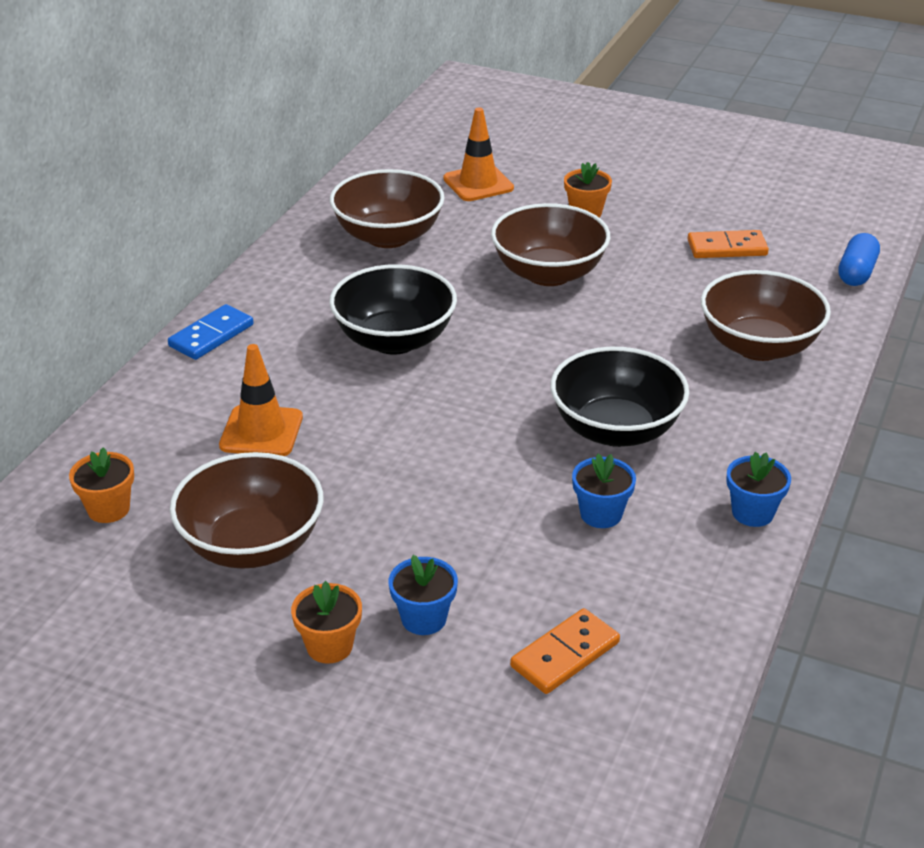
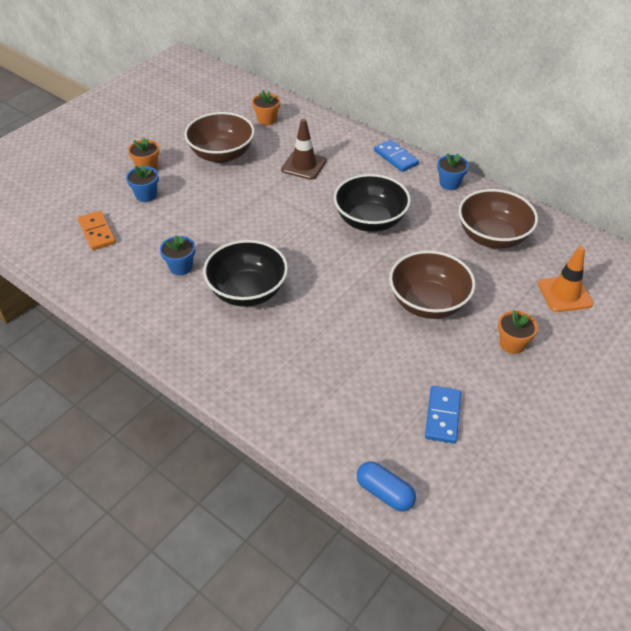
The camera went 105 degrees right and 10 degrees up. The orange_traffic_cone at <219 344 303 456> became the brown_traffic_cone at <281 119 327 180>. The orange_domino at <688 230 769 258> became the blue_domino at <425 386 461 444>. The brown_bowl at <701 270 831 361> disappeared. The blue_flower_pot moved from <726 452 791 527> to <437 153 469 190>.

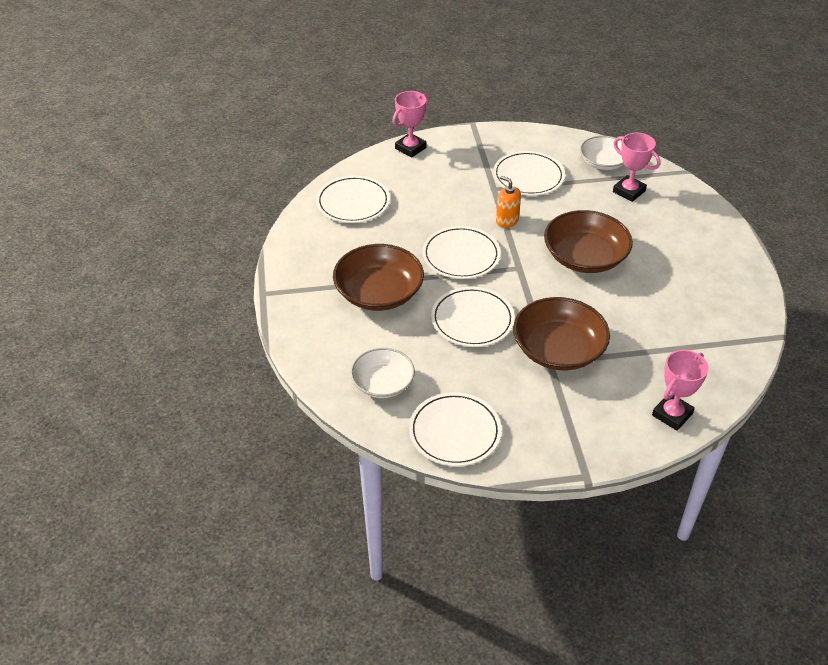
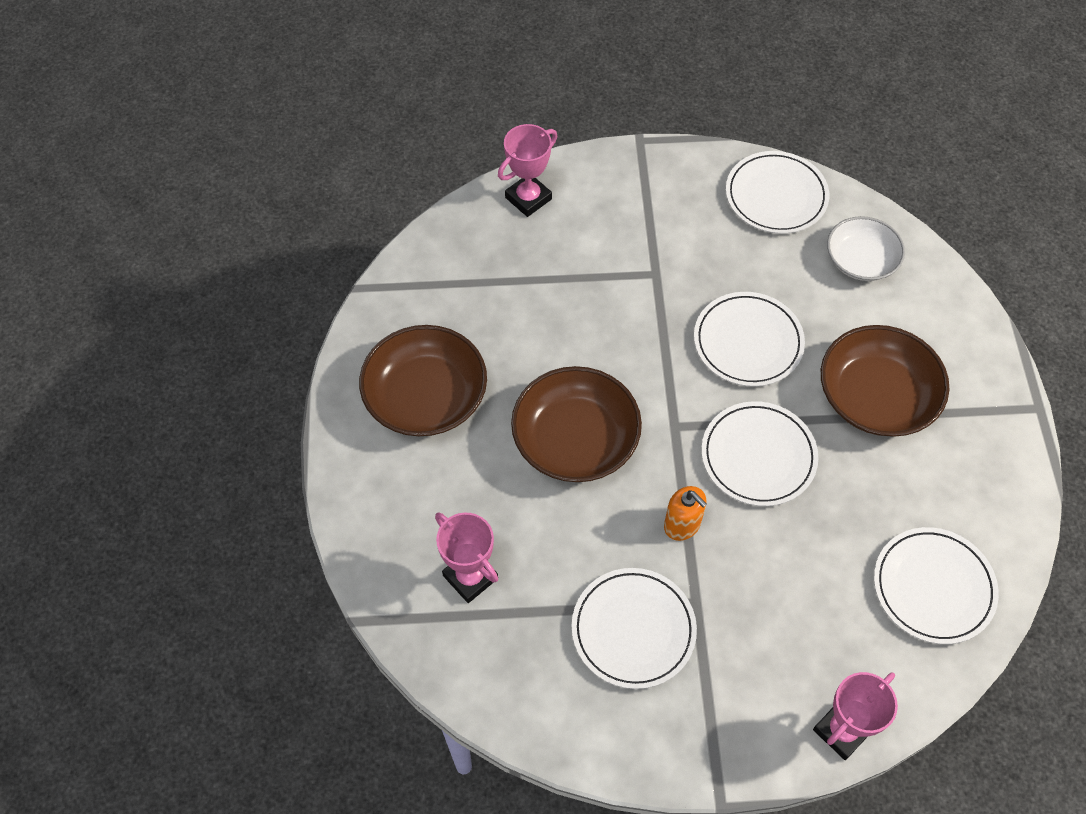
The camera went 175 degrees left and 15 degrees up. The brown_bowl moved from <513 297 610 371> to <359 325 487 436>. The white_bowl at <580 136 624 170> disappeared.

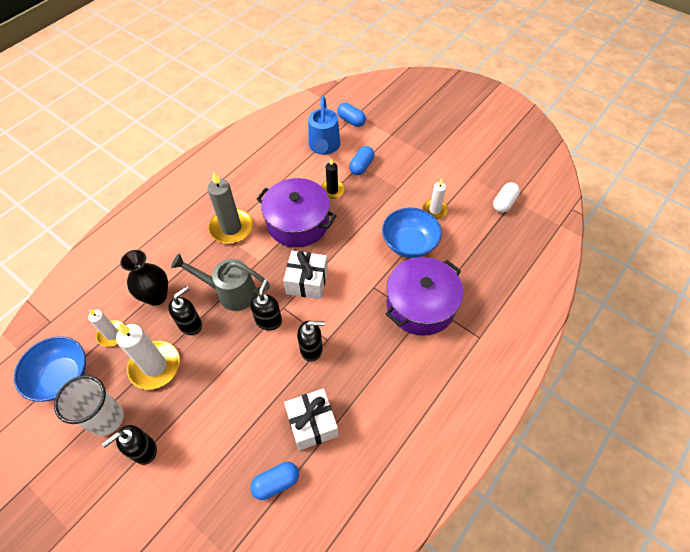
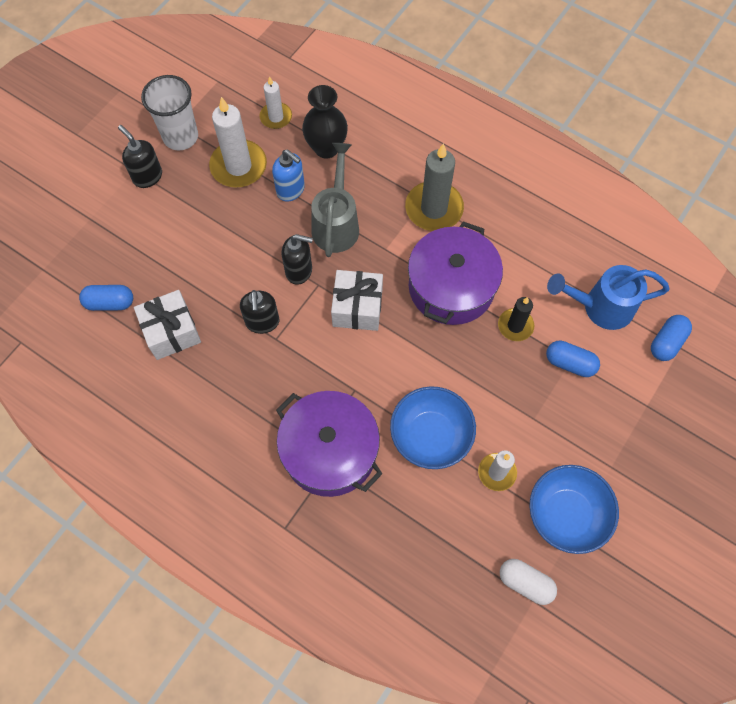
The camera went 85 degrees right and 10 degrees up. The blue_bowl moved from <14 336 86 402> to <529 465 619 554>. The black_soap_dispenser at <168 286 202 335> became the blue_soap_dispenser at <272 150 305 202>. The blue_capsule at <250 462 299 500> turned 60 degrees counterclockwise.

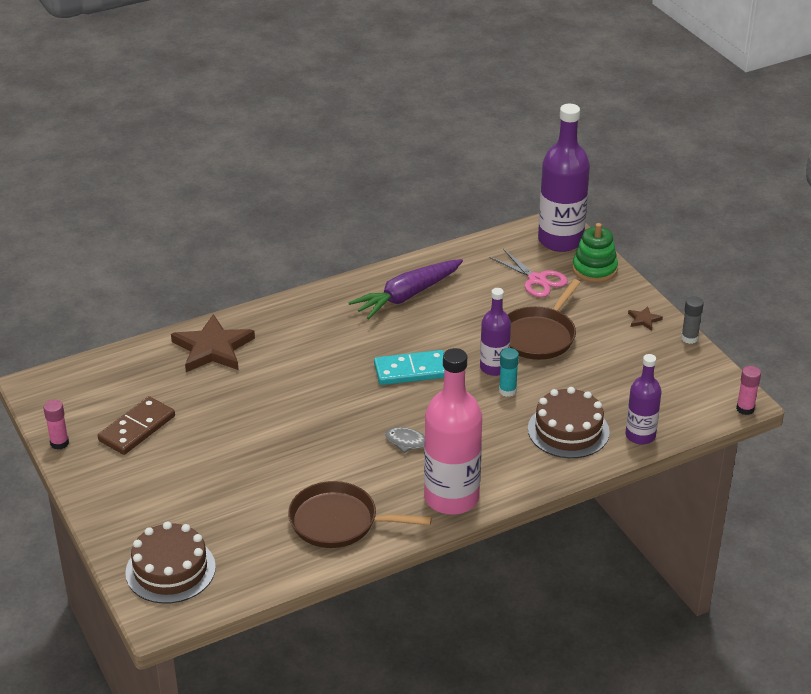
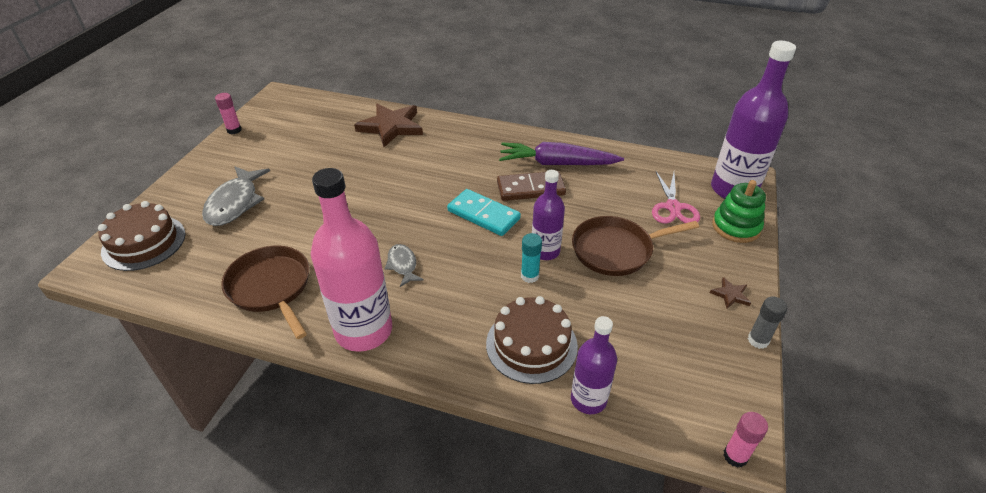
The camera went 45 degrees right and 5 degrees up. The brown_domino moved from <98 396 175 455> to <497 171 566 201>. The grey_fish at <202 166 270 226> appeared.

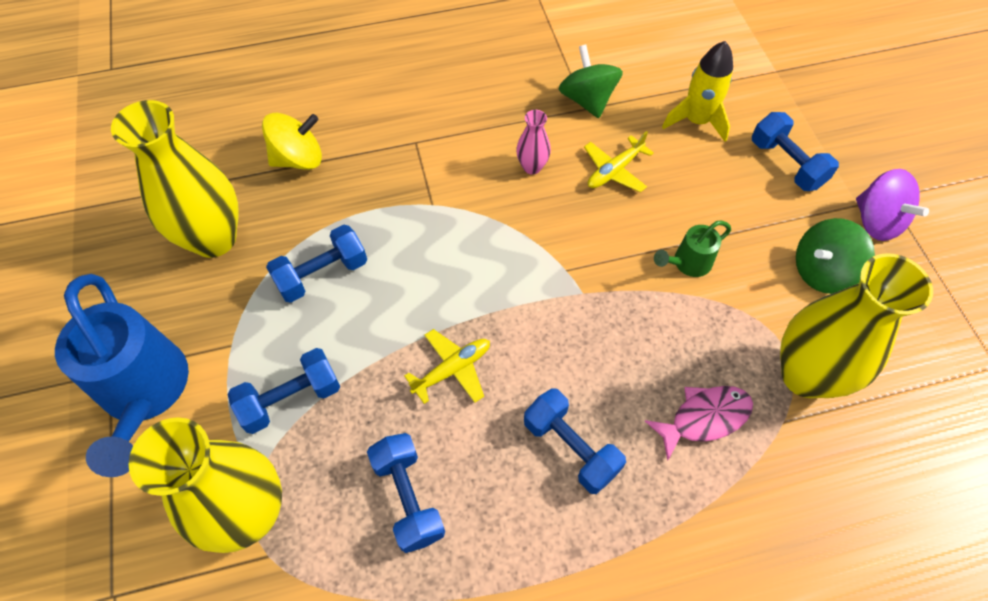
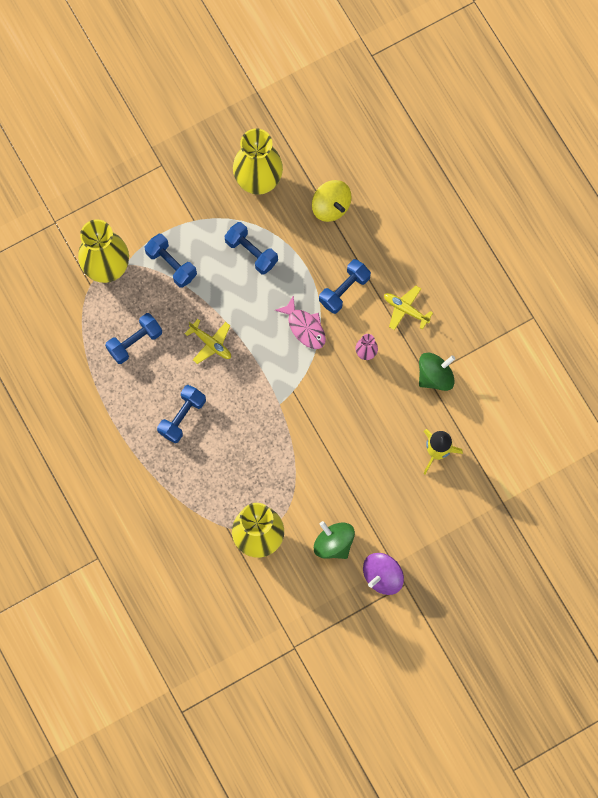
The camera went 75 degrees right and 15 degrees up. The blue_watering_can at <55 274 189 477> disappeared. The yellow_plane moved from <584 131 654 192> to <384 286 433 330>. The pink_fish moved from <645 386 753 461> to <275 295 326 349>. The green_watering_can at <654 221 731 277> disappeared. The blue_dumbbell moved from <752 112 839 191> to <319 259 371 314>.

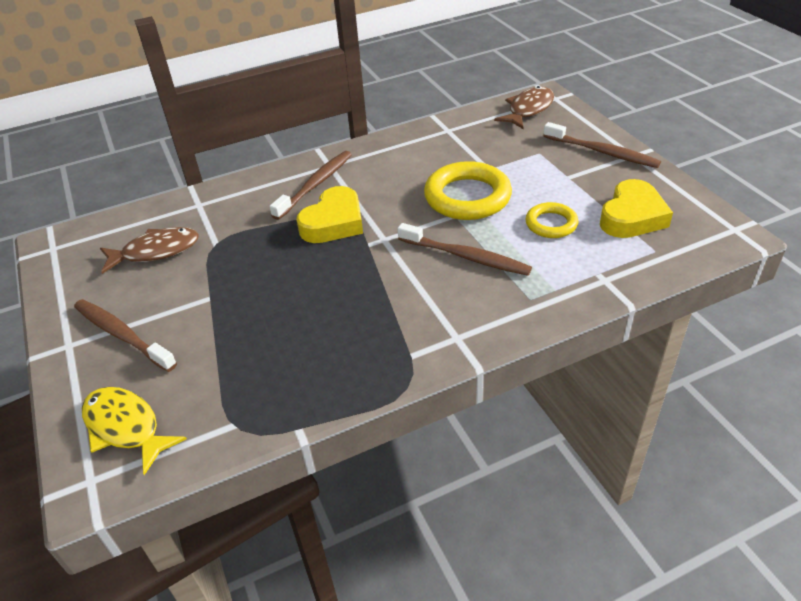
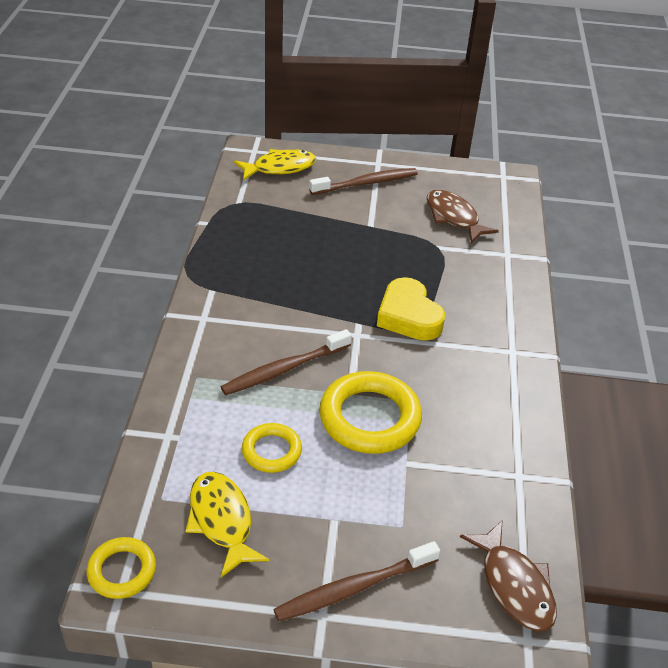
The camera went 115 degrees right and 0 degrees up. The brown_fish at <100 227 199 274> turned 135 degrees clockwise. The brown_toothbrush at <270 151 352 220> disappeared. The yellow_heart at <600 179 673 238> was replaced by the yellow_fish at <185 472 269 577>. The yellow_ring at <86 537 156 599> appeared.

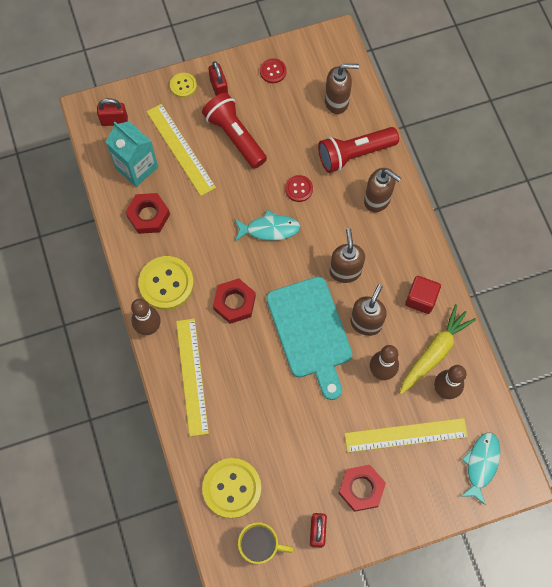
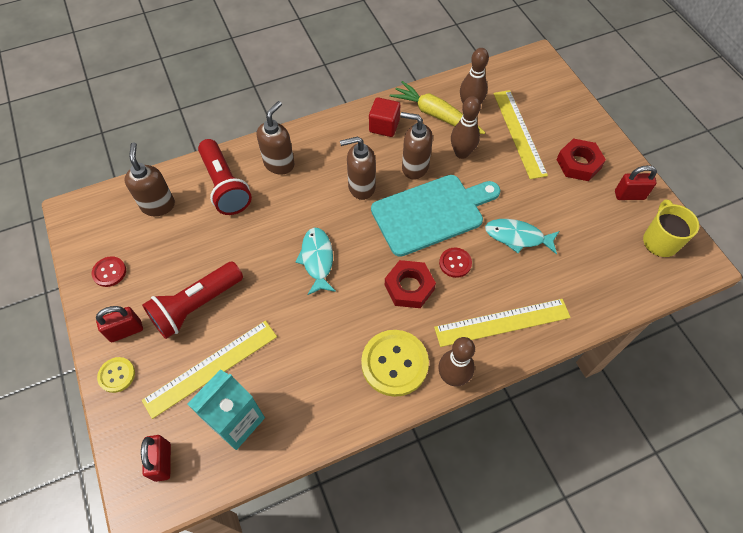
The camera went 95 degrees left and 10 degrees down. The red_nut at <126 193 170 234> disappeared. The yellow_button at <202 458 261 519> disappeared. The red_button moved from <285 175 313 202> to <439 248 472 278>. The turquoise_fish moved from <460 432 500 505> to <485 219 559 254>.

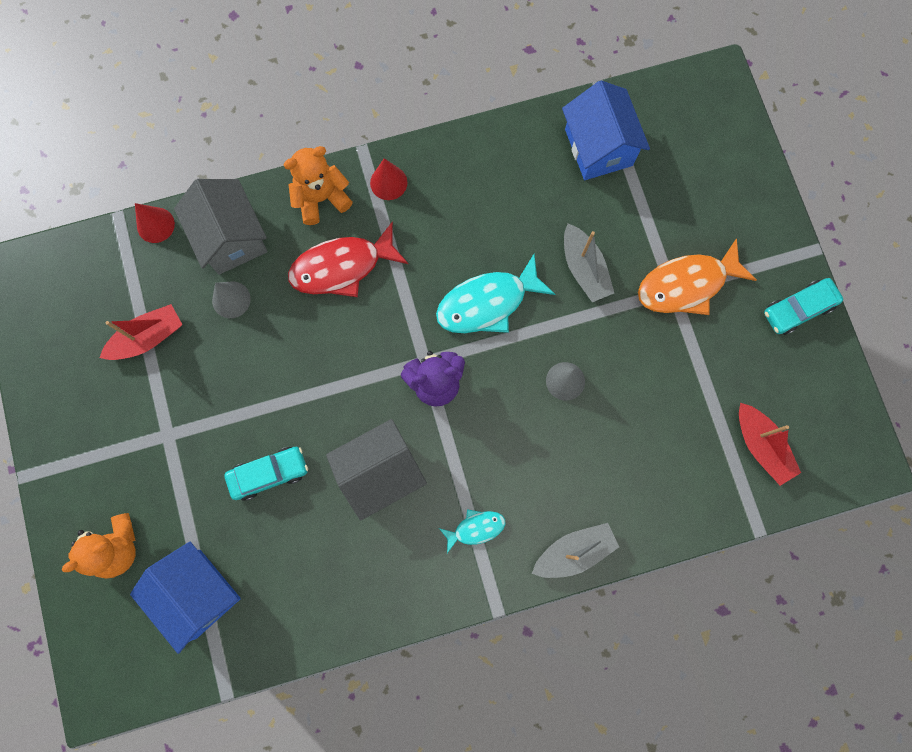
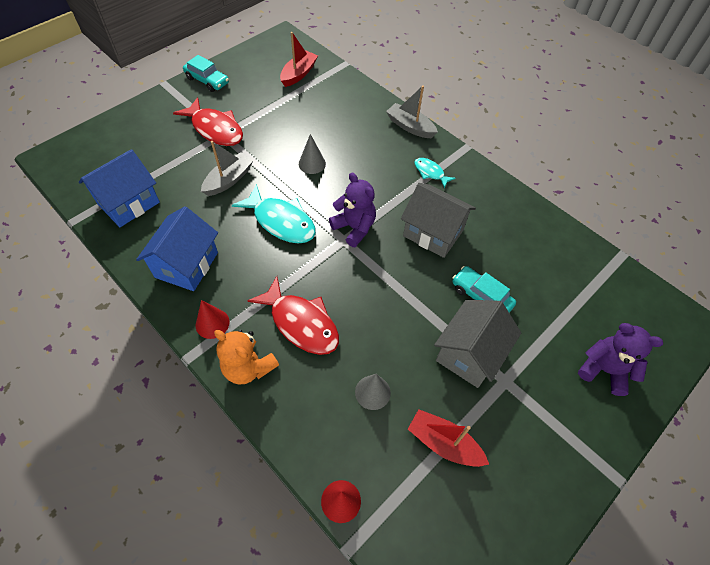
The camera went 120 degrees left and 20 degrees down. The orange_teddy_bear at <62 513 136 579> became the purple_teddy_bear at <578 323 663 396>. The blue_house moved from <130 542 241 654> to <136 206 218 291>. The grey_house moved from <174 179 267 275> to <434 300 521 388>. The orange_fish at <638 238 757 315> became the red_fish at <173 97 243 146>.

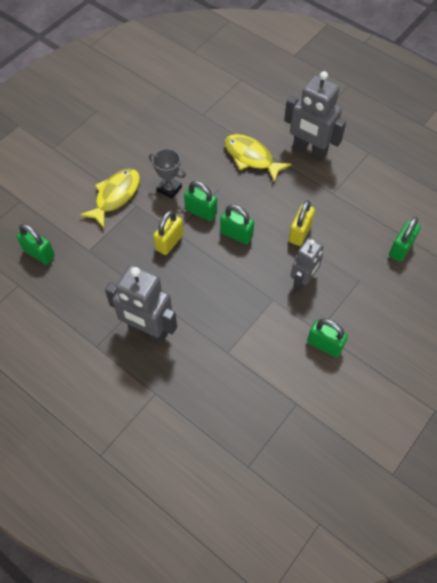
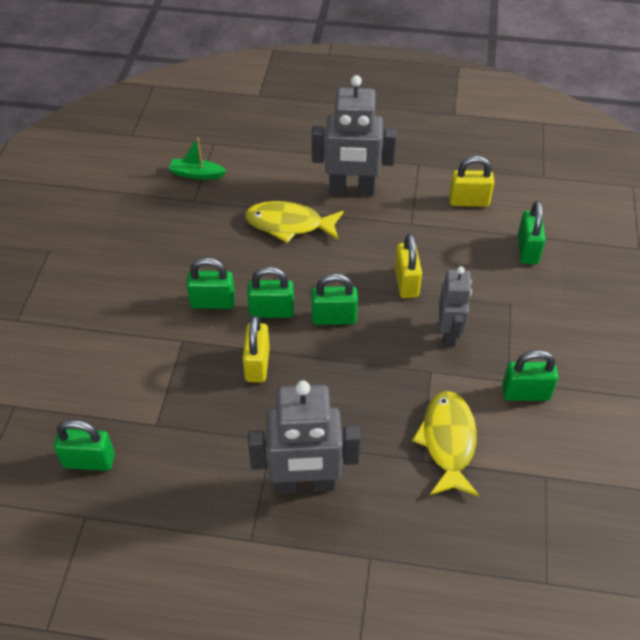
The camera went 30 degrees left and 10 degrees down. The yellow_fish moved from <80 168 140 228> to <412 391 479 496>. The grey_trophy at <149 149 186 199> was replaced by the green_padlock at <186 257 235 309>. The green_boat at <169 138 227 180> appeared. The yellow_padlock at <449 156 494 207> appeared.

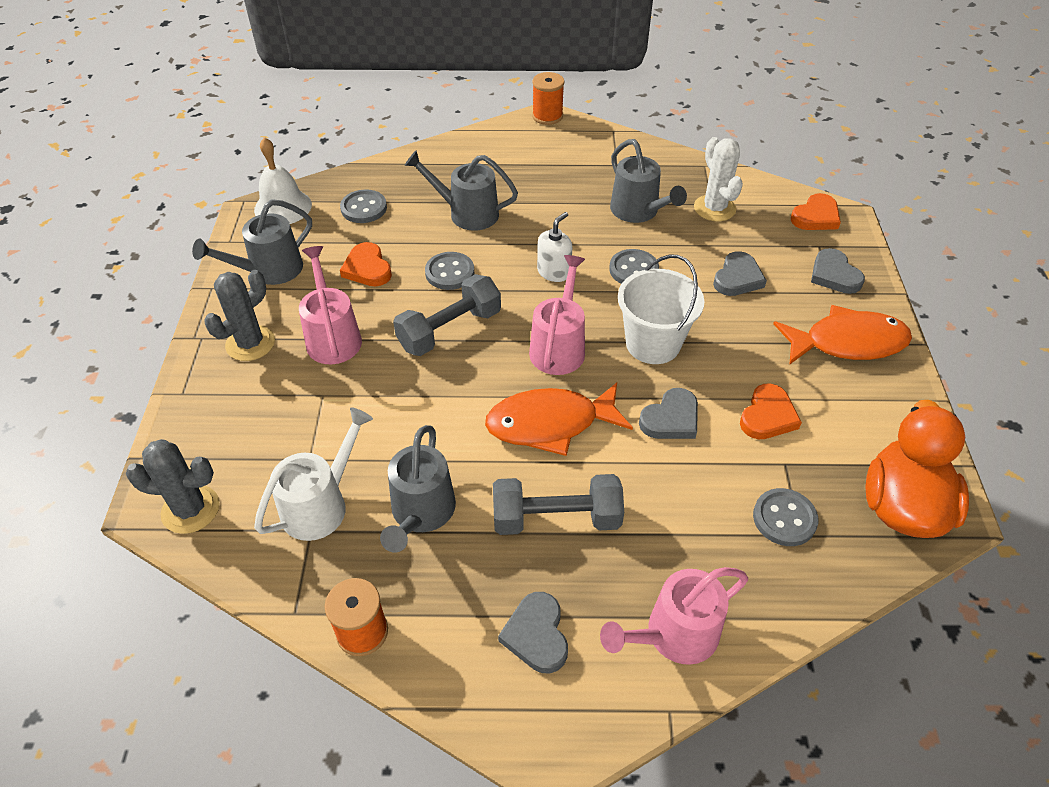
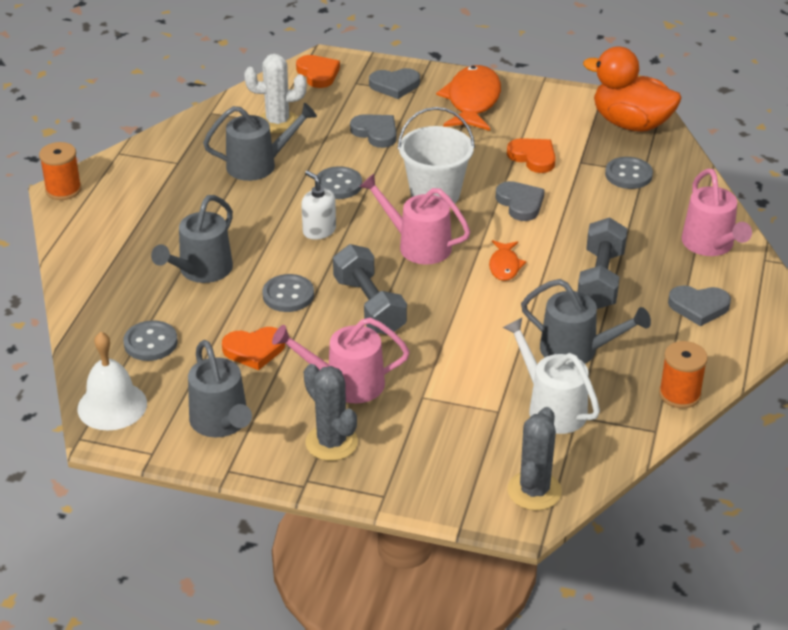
The camera went 75 degrees left and 10 degrees down. The orange_fish at <485 382 633 456> changed to 0.51 times the size.

